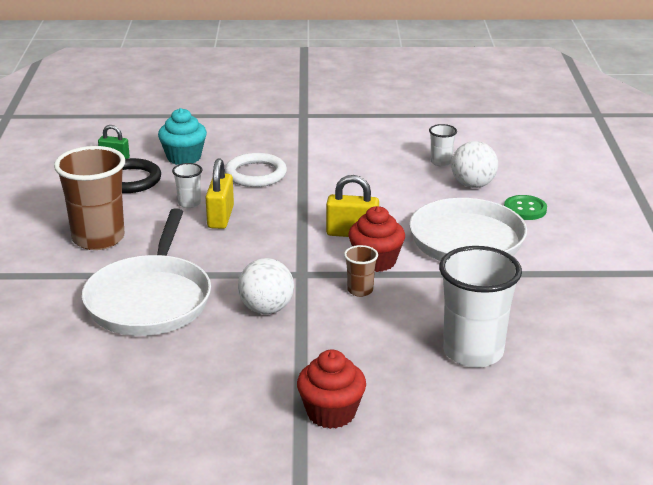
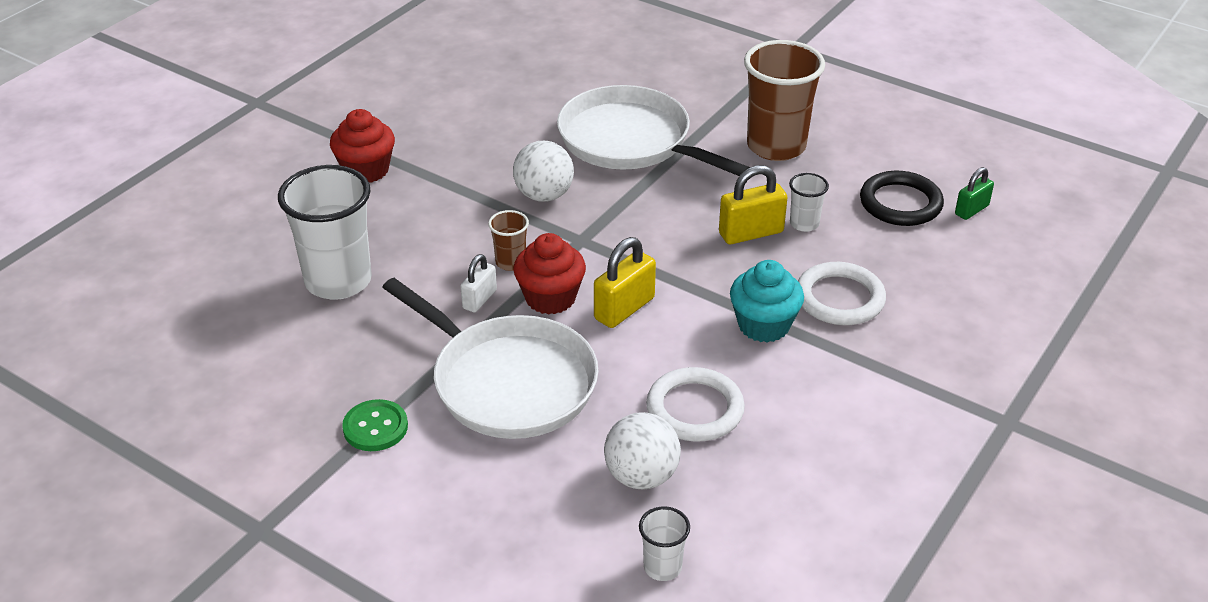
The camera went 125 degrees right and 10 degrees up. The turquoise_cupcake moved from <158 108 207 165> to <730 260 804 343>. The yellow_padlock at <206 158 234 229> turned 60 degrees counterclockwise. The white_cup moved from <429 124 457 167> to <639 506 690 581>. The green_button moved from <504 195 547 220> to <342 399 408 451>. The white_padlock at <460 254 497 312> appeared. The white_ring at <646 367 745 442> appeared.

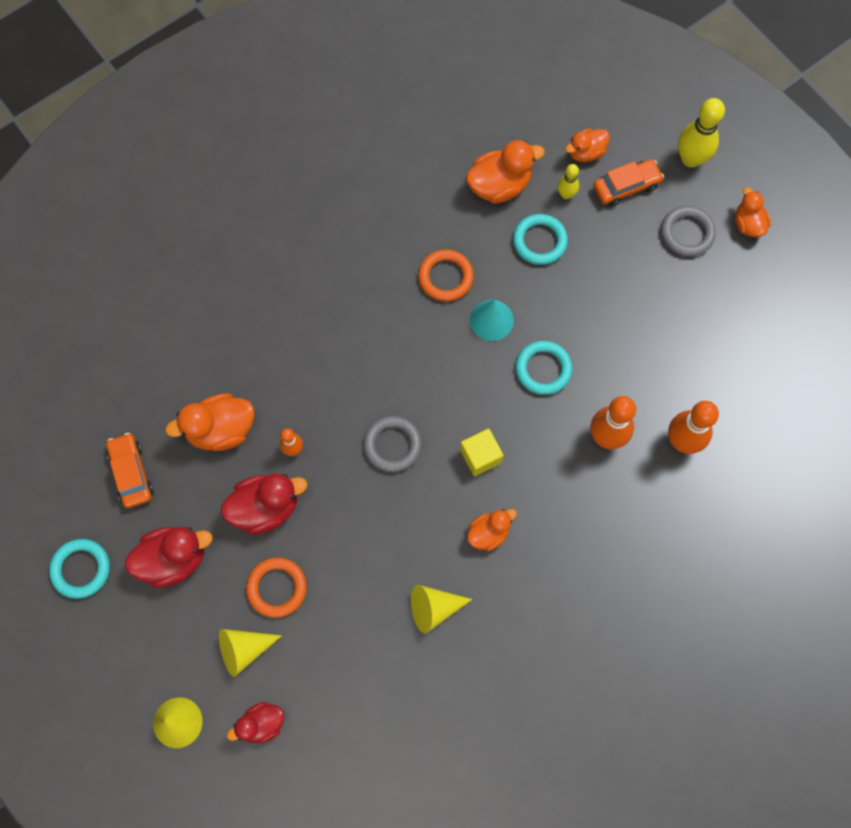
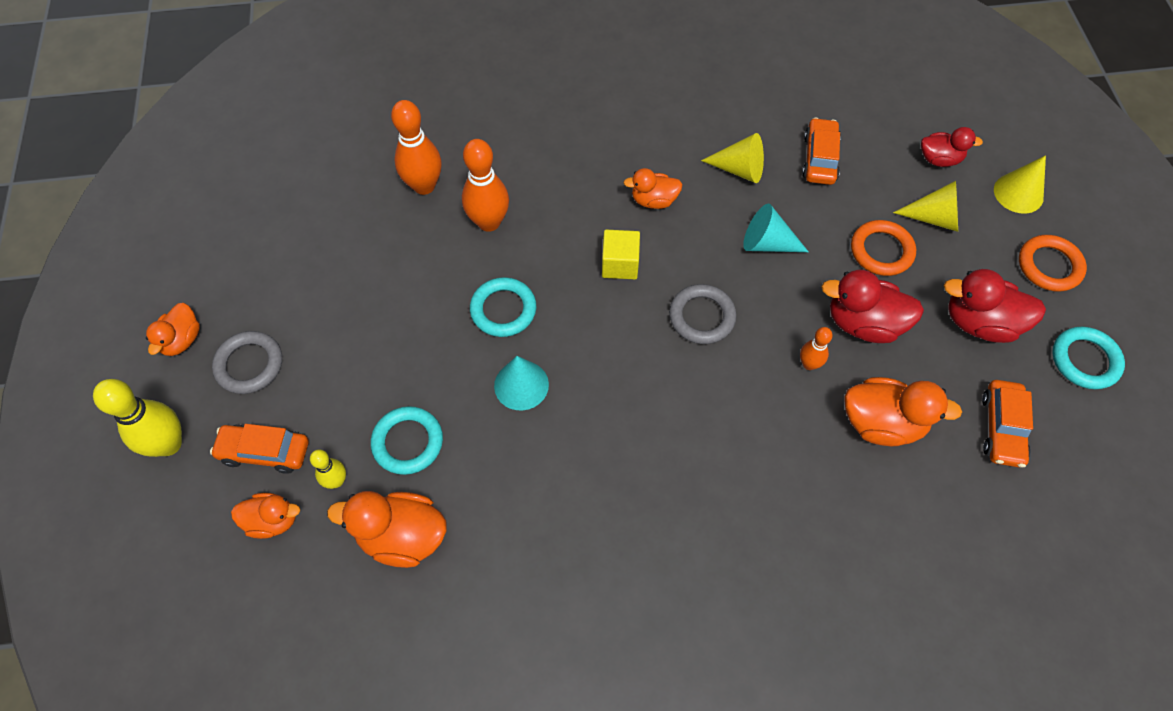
The camera went 150 degrees left and 10 degrees down. The orange_ring moved from <418 249 474 301> to <1019 235 1087 292>. The turquoise_cone at <743 203 809 252> appeared. The orange_car at <802 117 841 185> appeared.

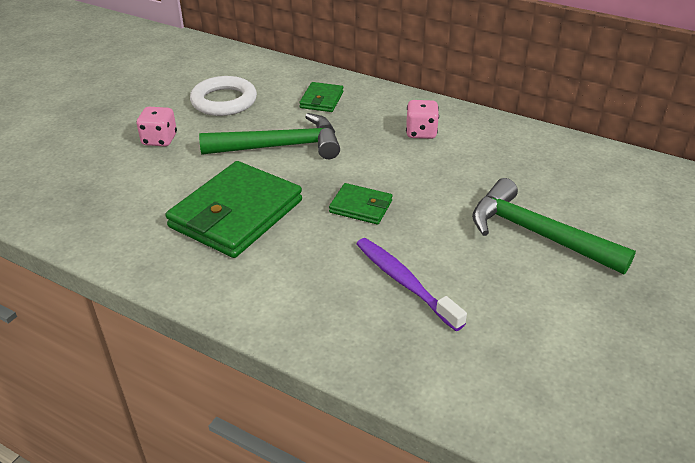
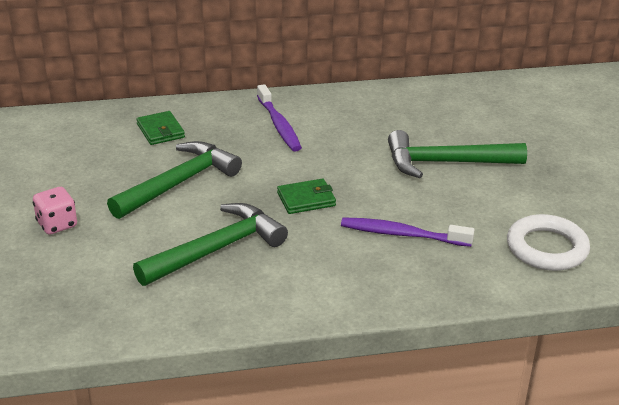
The camera went 40 degrees left and 5 degrees down. The green_wallet at <165 161 302 258> was replaced by the green_hammer at <133 203 288 286>. The white_ring moved from <190 76 257 116> to <507 214 590 271>. The pink_dice at <406 100 439 139> was replaced by the purple_toothbrush at <257 84 302 151>.

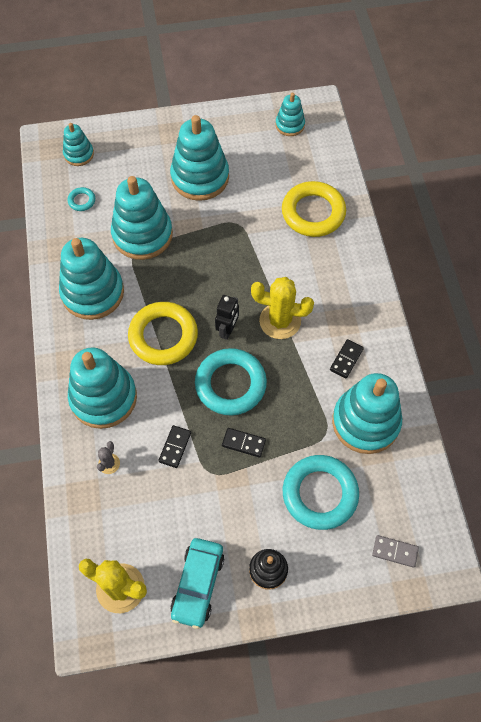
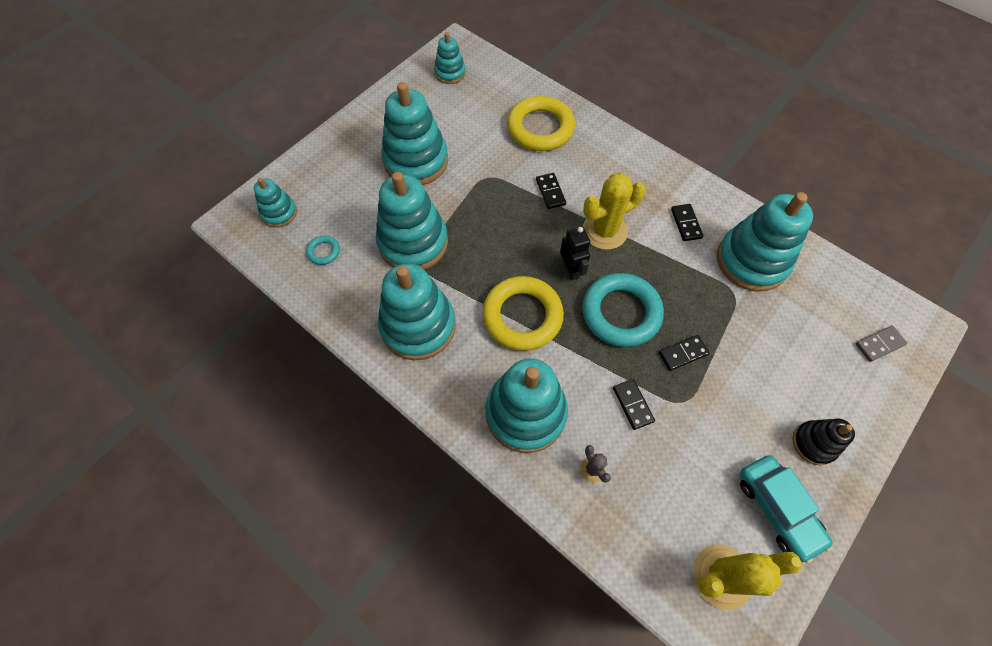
The camera went 40 degrees left and 0 degrees up. The turquoise_ring at <283 455 359 530> disappeared. The black_domino at <536 173 566 209> appeared.

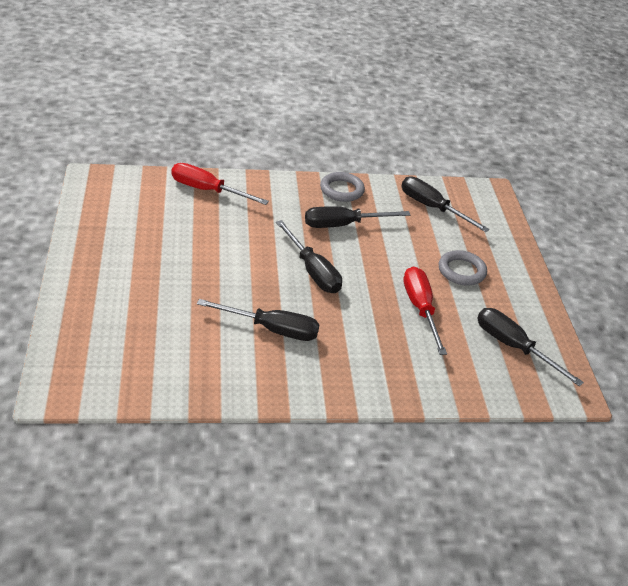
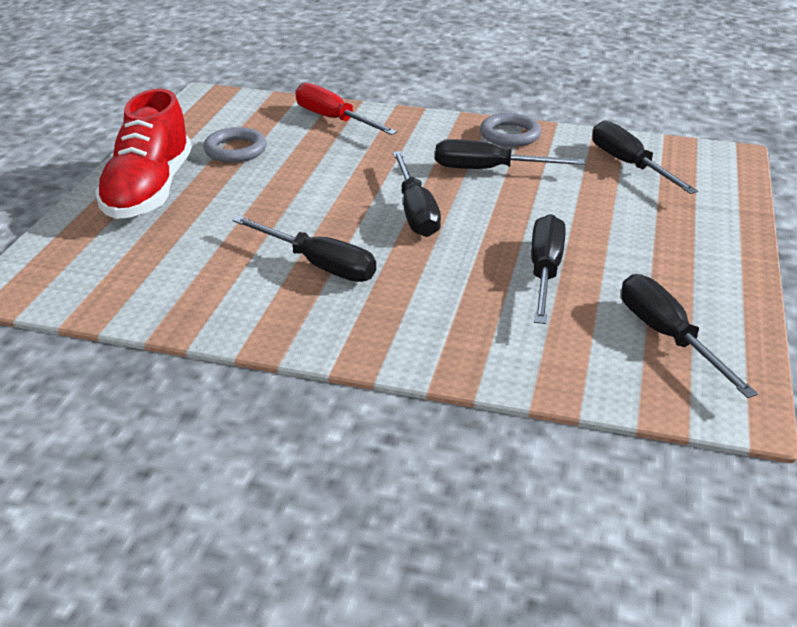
The camera went 25 degrees right and 5 degrees down. The red_screwdriver at <404 266 447 355> became the black_screwdriver at <531 214 566 324>. The grey_ring moved from <439 250 487 286> to <204 127 267 163>. The red_shoe at <95 89 192 219> appeared.

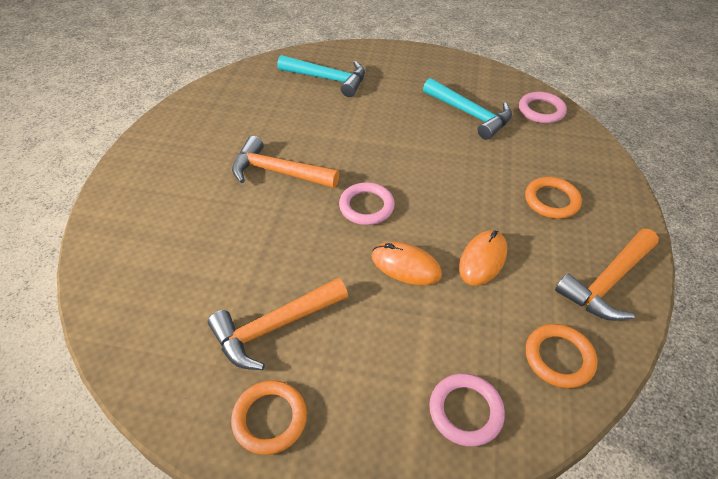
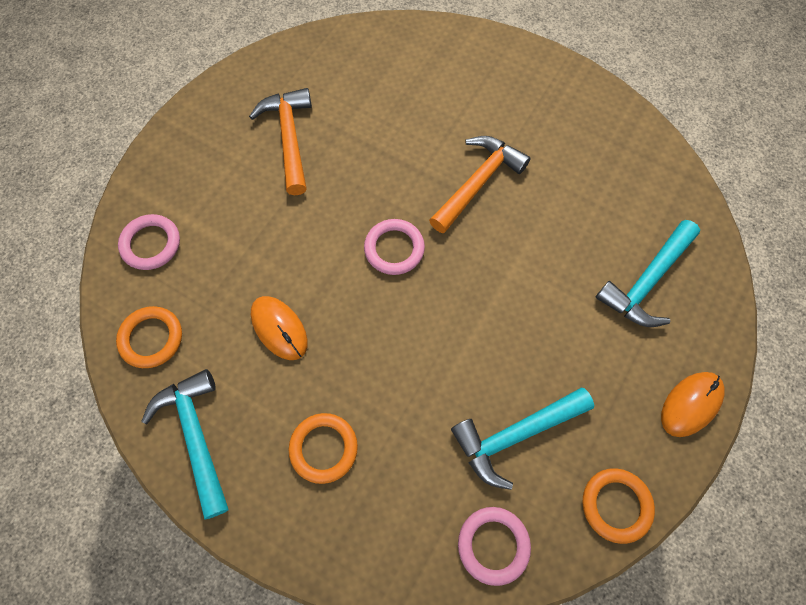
The camera went 110 degrees right and 20 degrees up. The orange_ring moved from <231 380 307 455> to <582 468 655 544>. The orange_mouse moved from <372 242 442 285> to <661 372 725 437>. The orange_hammer at <555 229 659 321> became the turquoise_hammer at <141 369 229 520>.

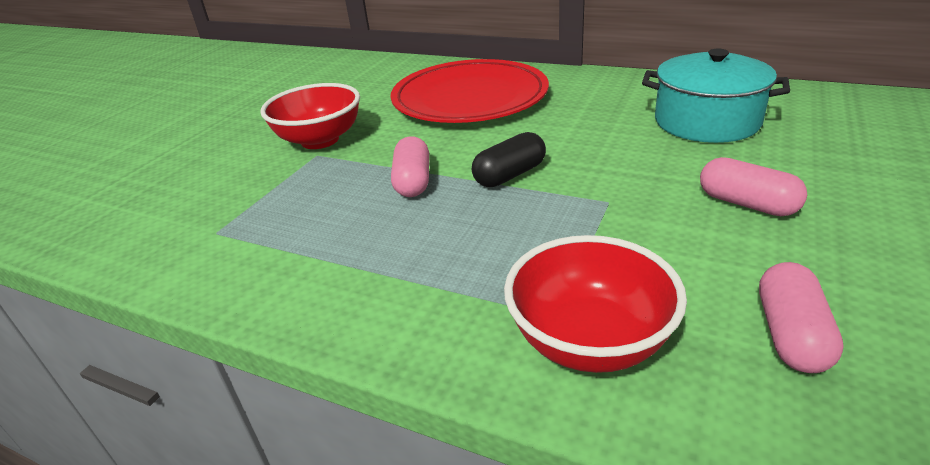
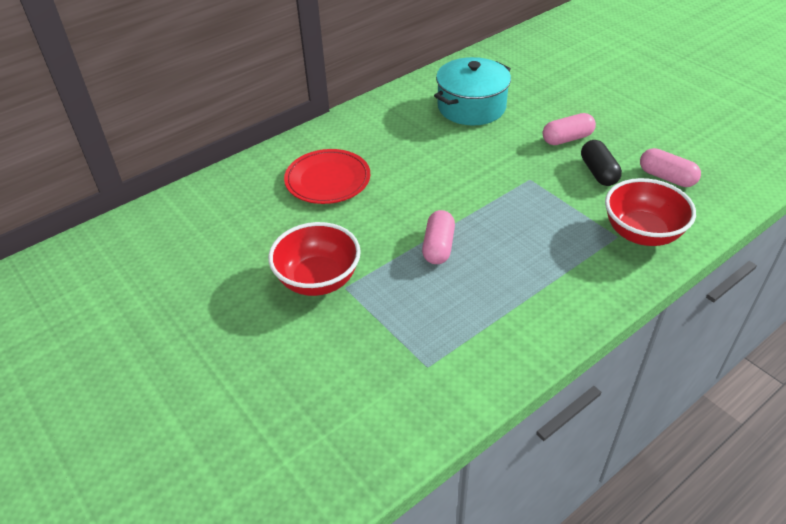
The camera went 65 degrees left and 10 degrees up. The red_plate at <390 59 549 123> changed to 0.62 times the size. The pink_capsule at <391 136 429 197> turned 75 degrees clockwise. The black_capsule moved from <472 132 546 187> to <581 140 622 186>.

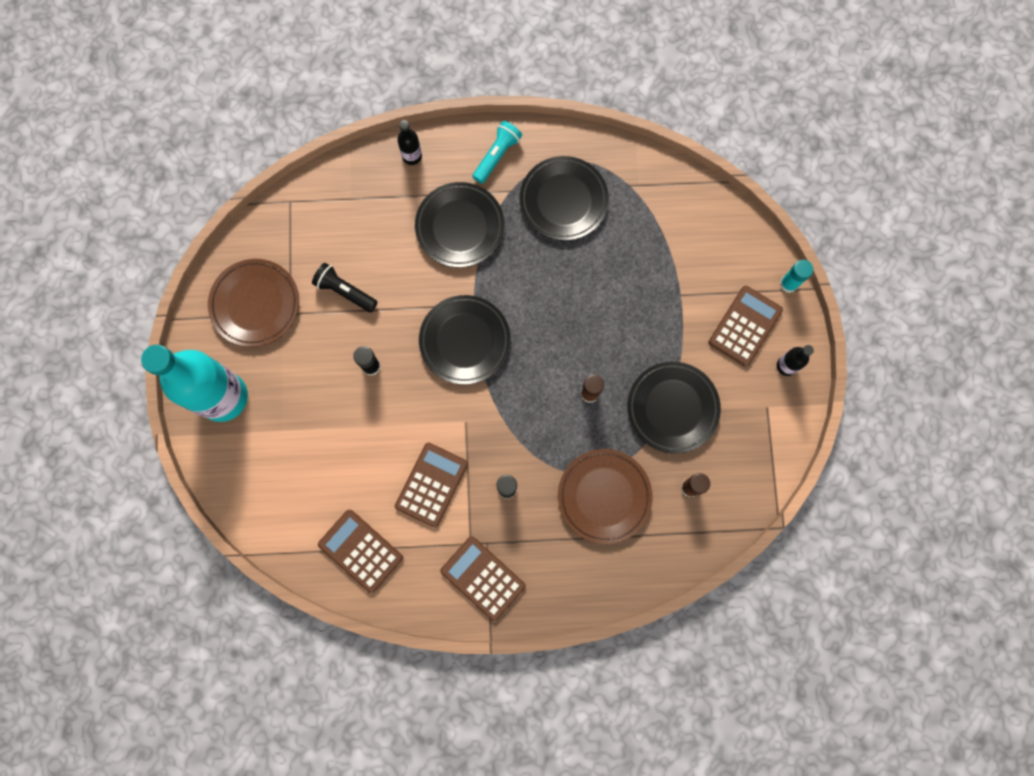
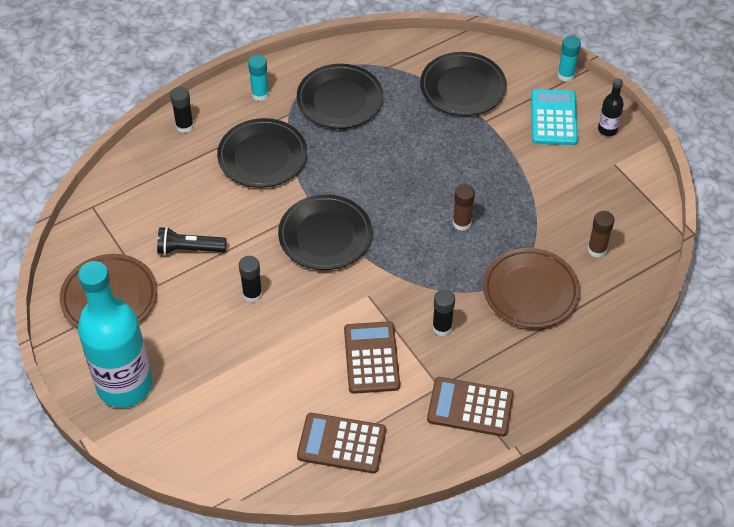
The camera went 30 degrees left and 25 degrees down. The black_bottle at <397 120 422 165> was replaced by the black_glue_stick at <170 87 194 133>. The turquoise_flashlight at <472 121 522 184> was replaced by the turquoise_glue_stick at <248 55 269 101>. The black_plate moved from <627 362 721 454> to <420 52 507 116>. The brown_calculator at <709 286 783 366> became the turquoise_calculator at <531 89 578 145>.

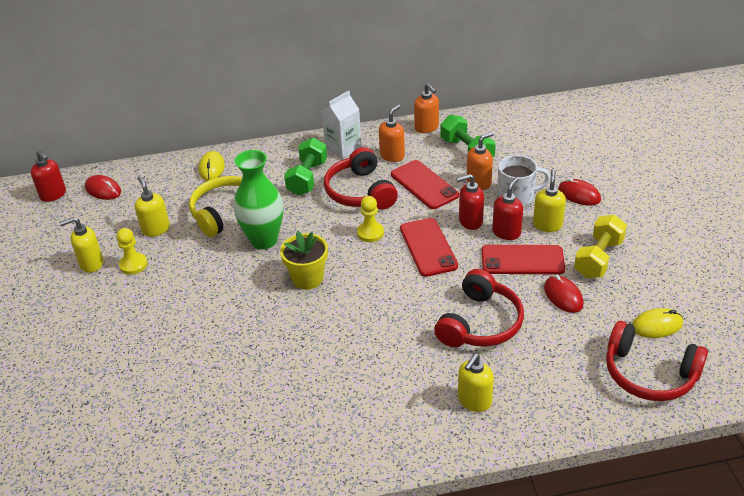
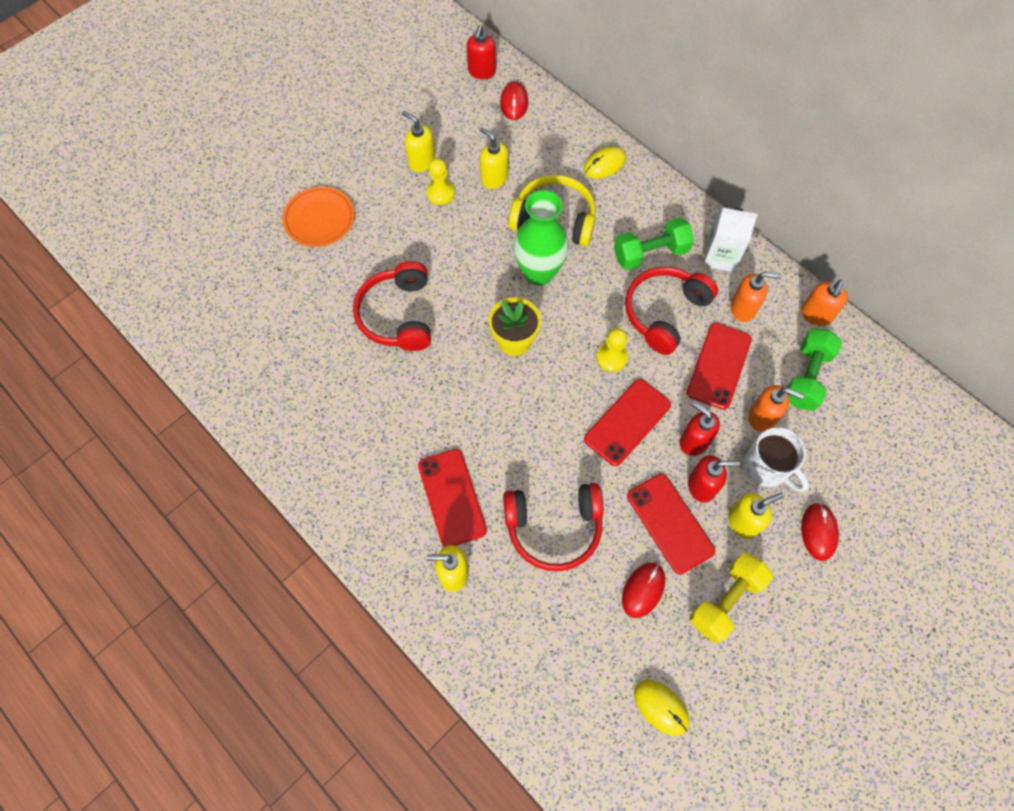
The camera went 55 degrees right and 25 degrees up. The yellow_soap_dispenser at <135 176 170 237> turned 75 degrees counterclockwise. The yellow_dumbbell at <574 215 627 278> turned 45 degrees counterclockwise. The red_headphones moved from <606 321 708 401> to <353 261 431 351>. The orange_plate at <282 187 355 247> appeared. The red_phone at <418 449 487 547> appeared.

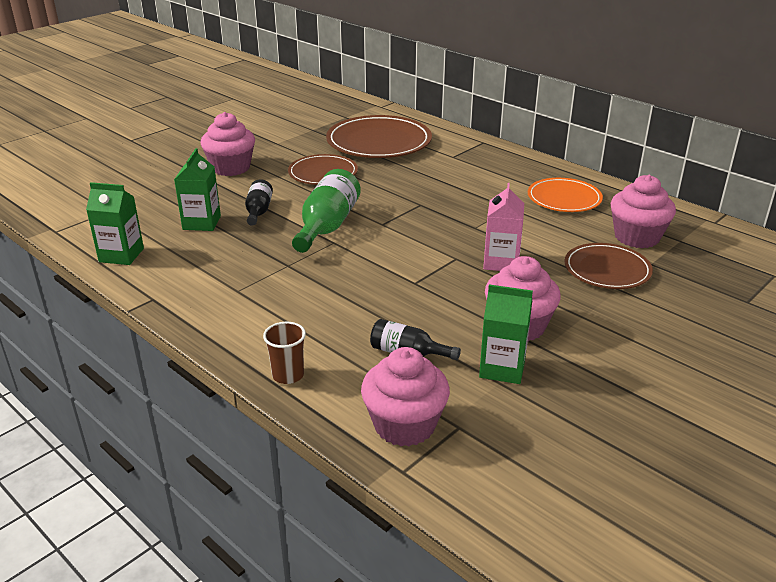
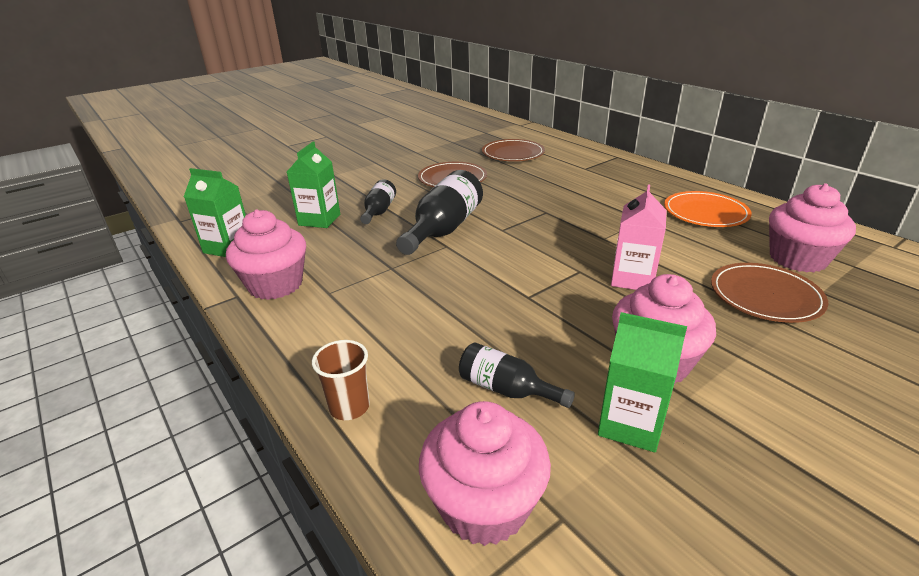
The camera went 10 degrees right and 0 degrees up. The pink_cupcake moved from <201 112 255 176> to <226 209 306 300>. The green_bottle at <292 169 361 253> became the black_bottle at <396 170 483 255>. The brown_plate at <326 115 432 158> changed to 0.61 times the size.

